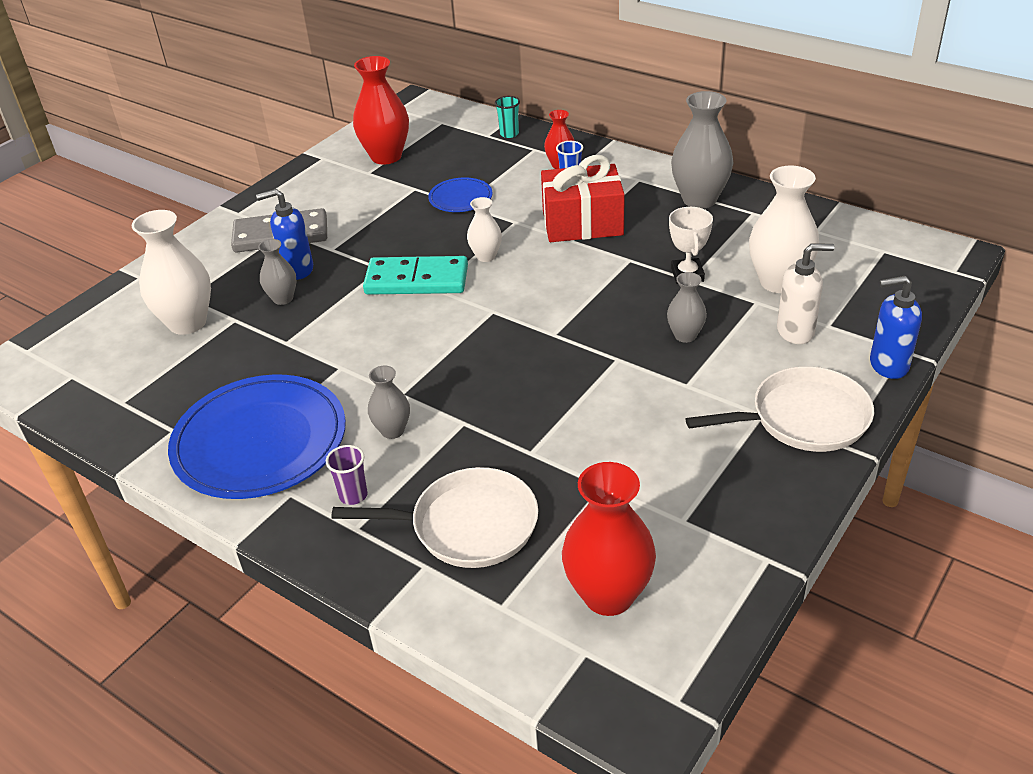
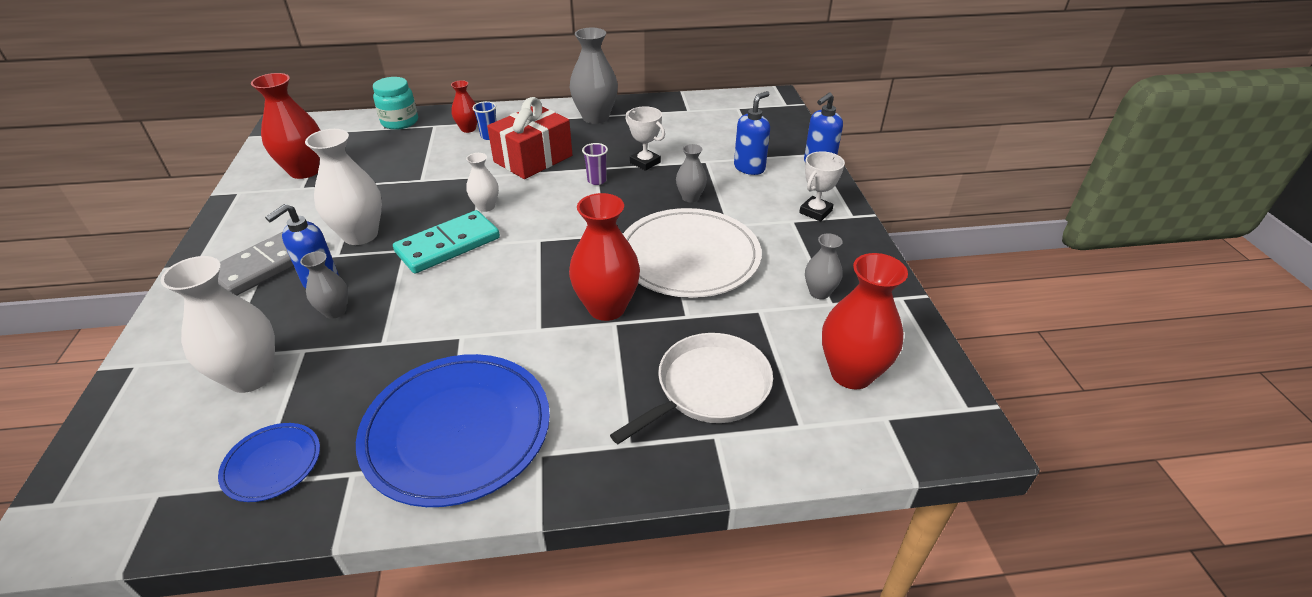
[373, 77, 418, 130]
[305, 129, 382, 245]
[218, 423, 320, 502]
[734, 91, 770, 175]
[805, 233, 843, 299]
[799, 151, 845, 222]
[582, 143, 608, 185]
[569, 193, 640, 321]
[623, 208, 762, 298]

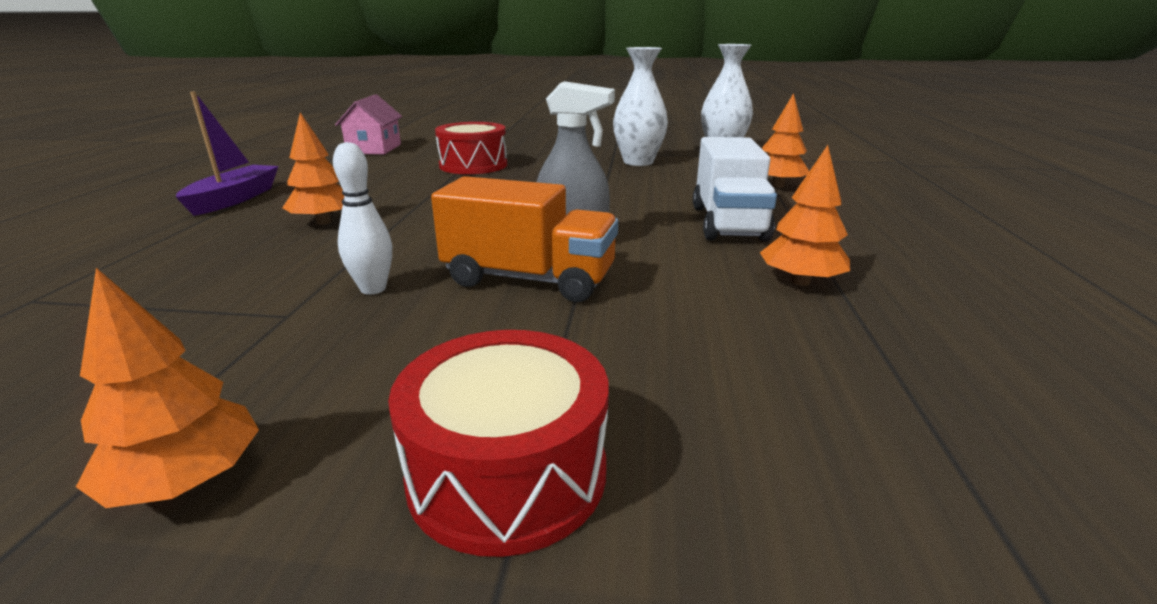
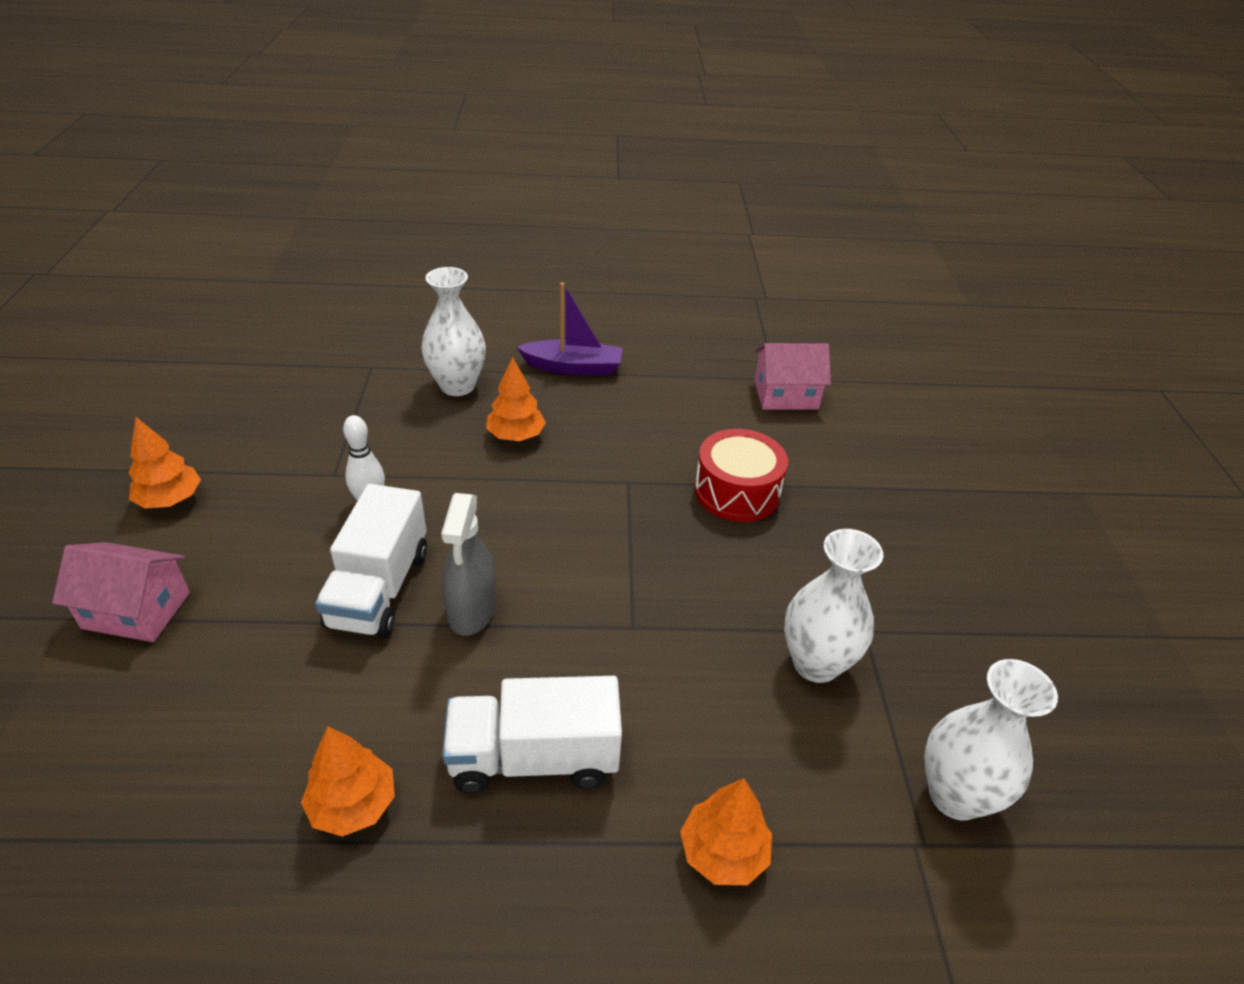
[315, 484, 427, 638]
[52, 542, 190, 642]
[421, 267, 486, 396]

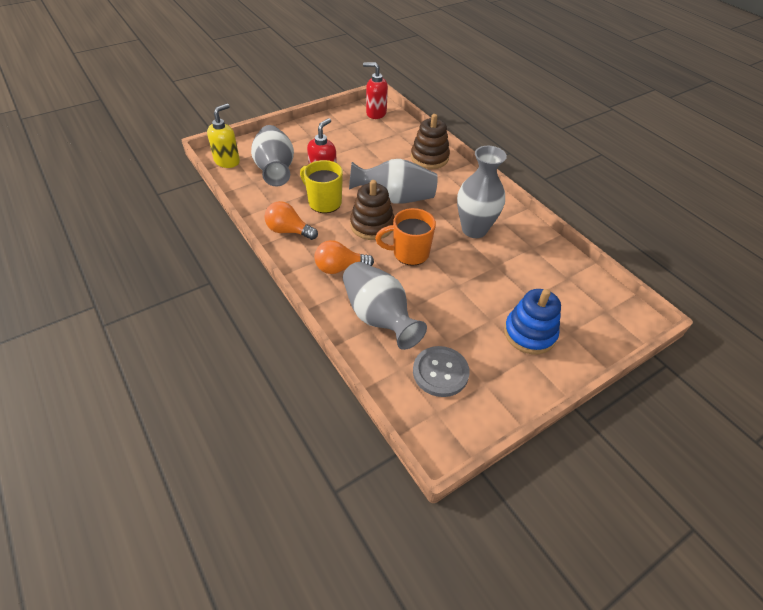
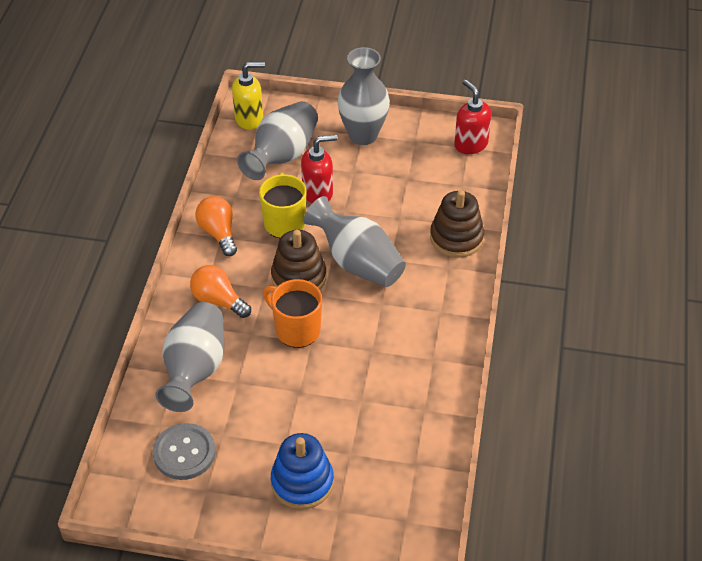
[337, 47, 390, 145]

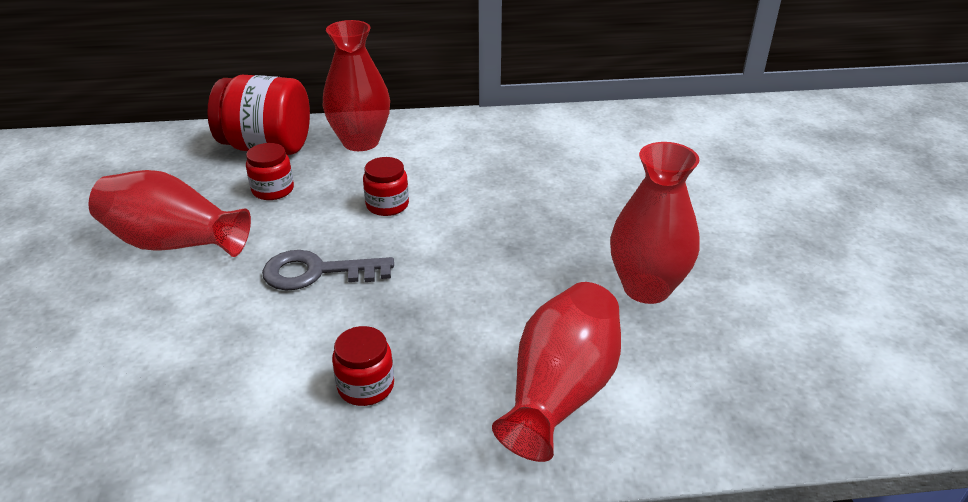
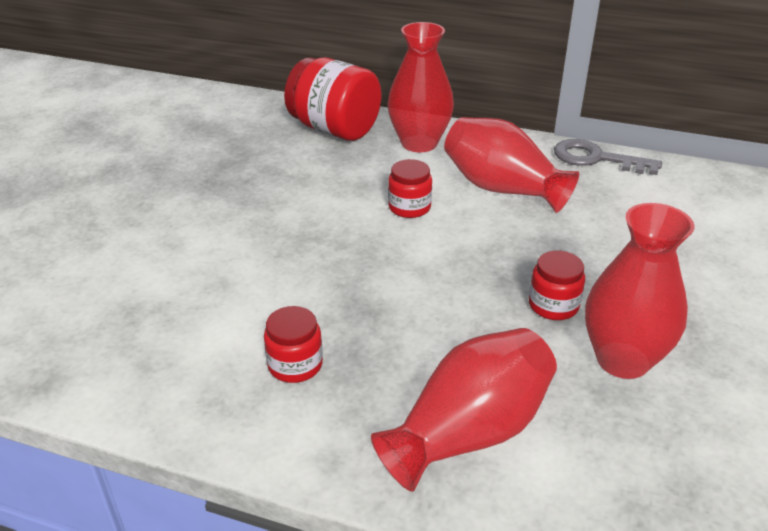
[529, 251, 585, 320]
[444, 117, 579, 213]
[554, 139, 662, 175]

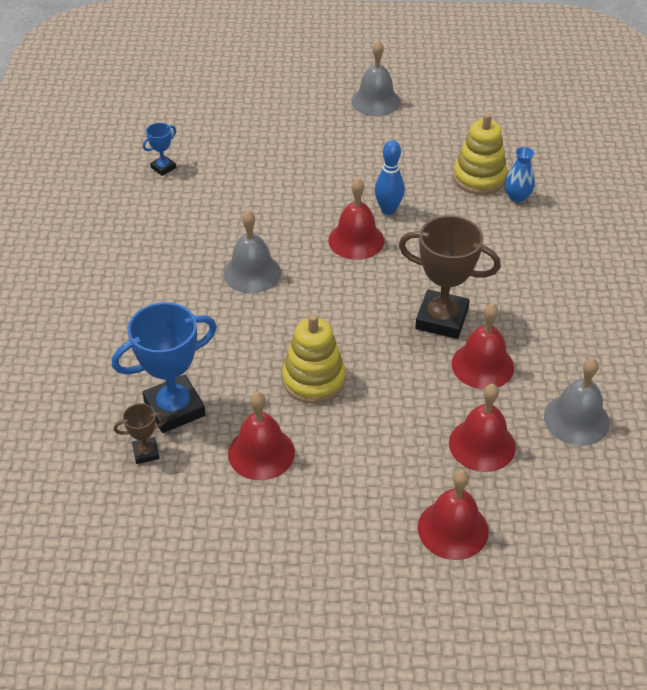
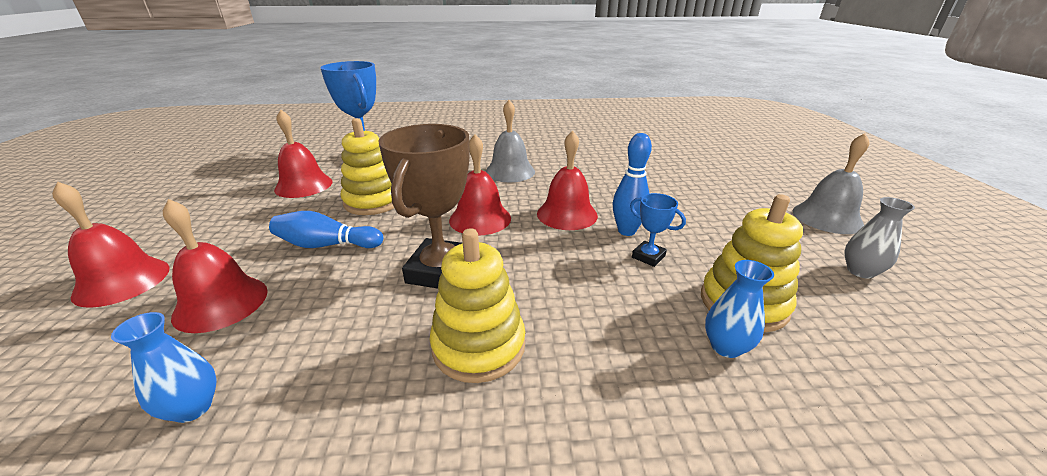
[630, 193, 686, 267]
[449, 134, 511, 236]
[111, 312, 217, 423]
[114, 403, 167, 464] (first image)
[845, 197, 915, 279]
[269, 211, 383, 248]
[430, 228, 525, 383]

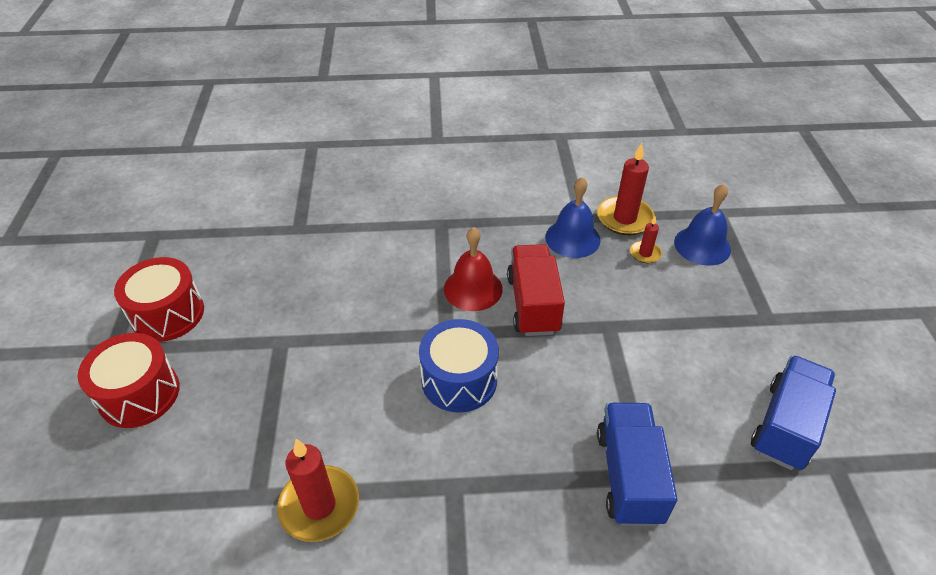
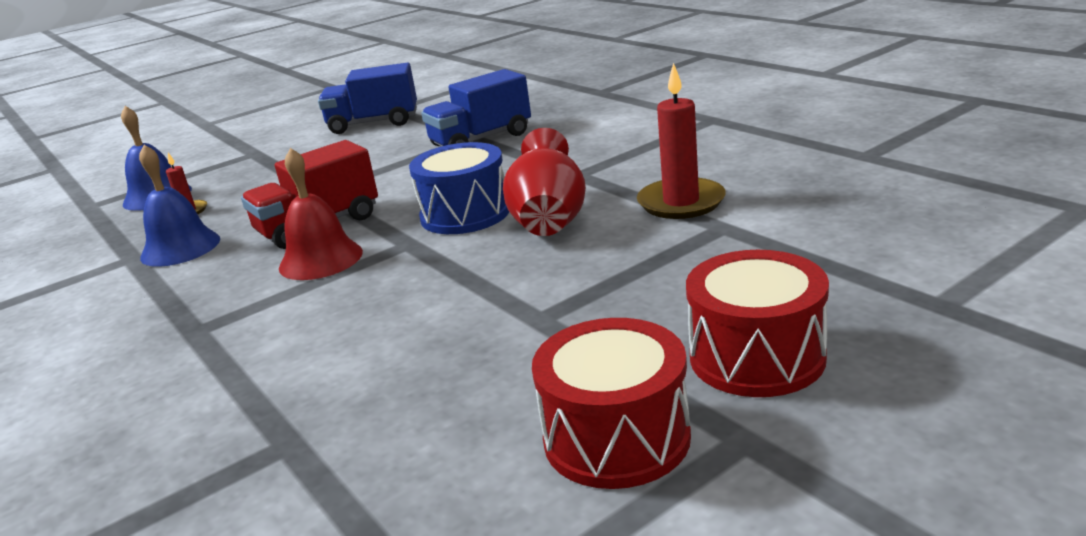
[597, 143, 655, 235] (first image)
[503, 128, 586, 236]

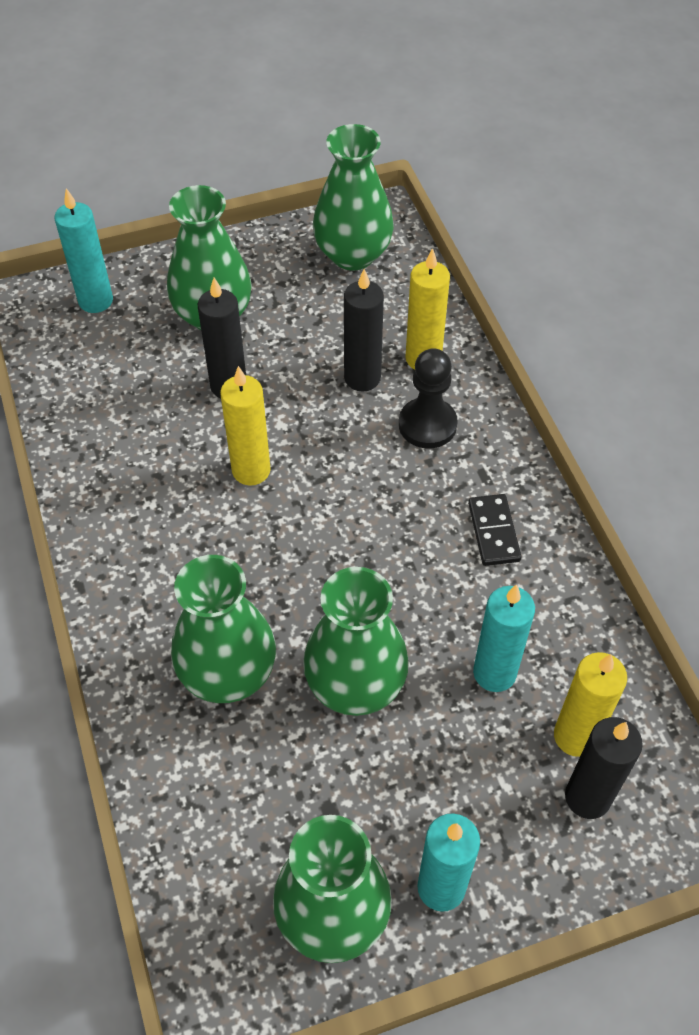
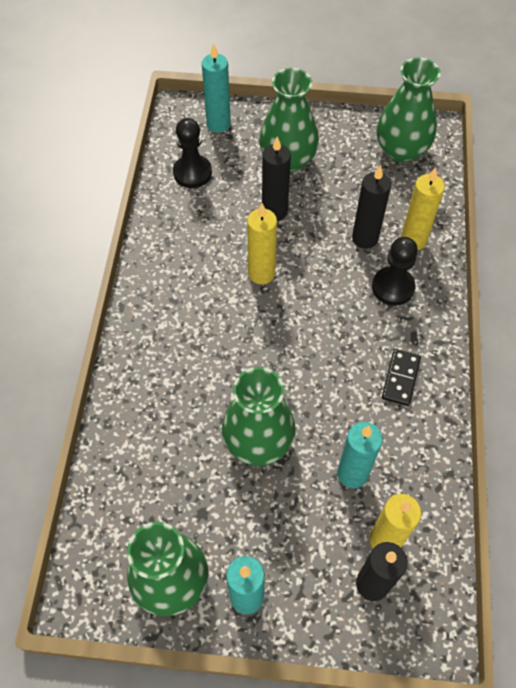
[171, 555, 276, 703] (first image)
[173, 118, 212, 188]

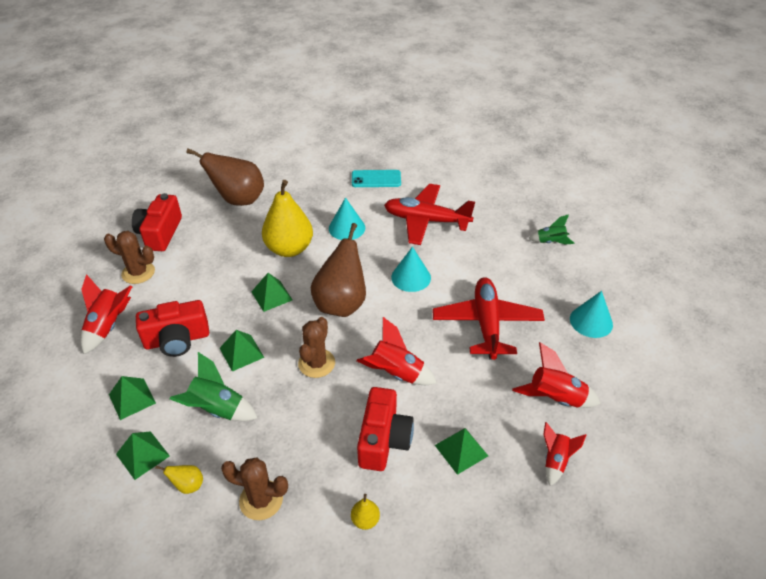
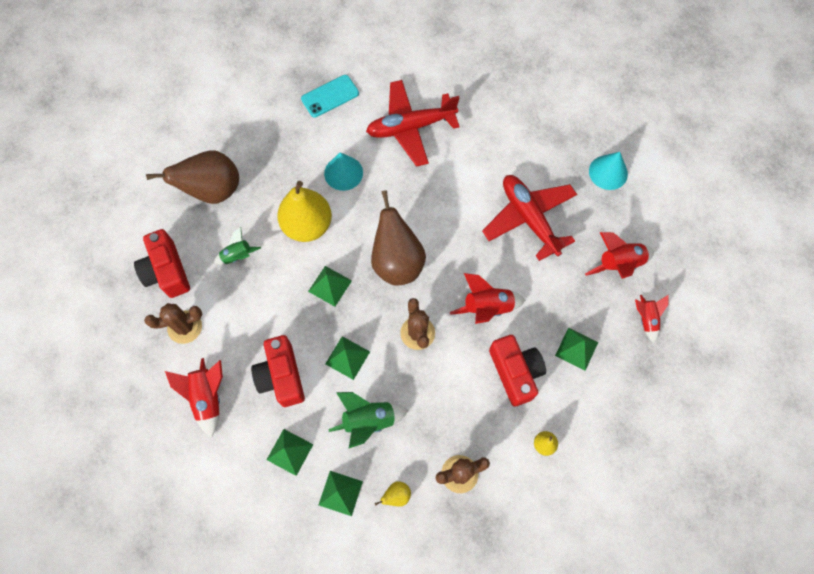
[214, 227, 261, 265]
[391, 247, 431, 292] (first image)
[251, 335, 305, 407]

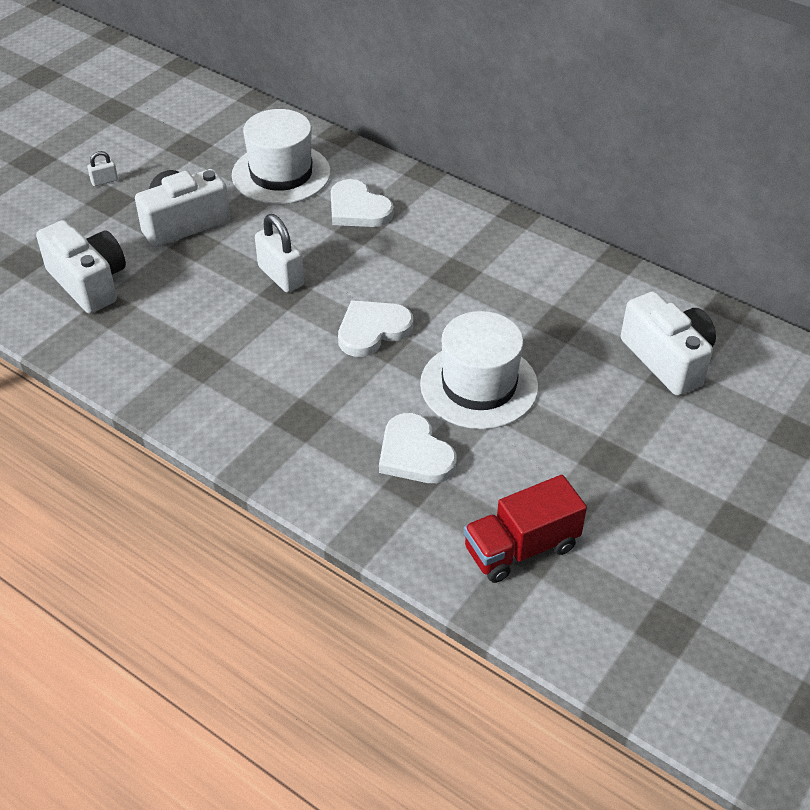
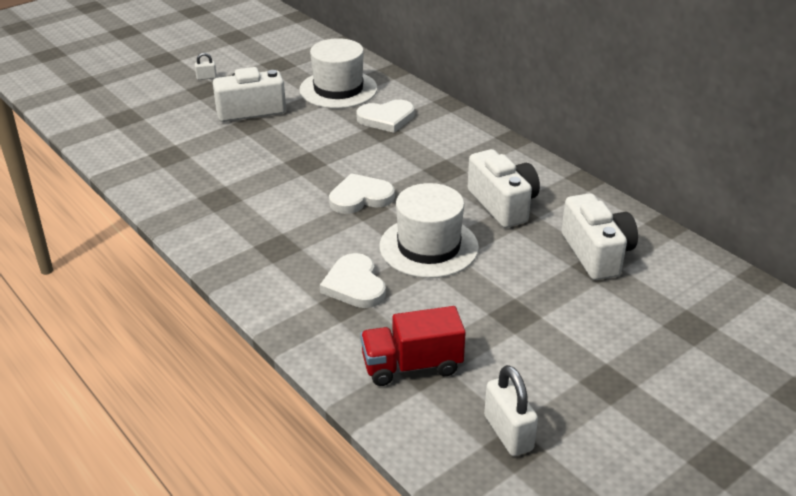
[356, 100, 415, 133]
[484, 365, 538, 456]
[468, 149, 540, 228]

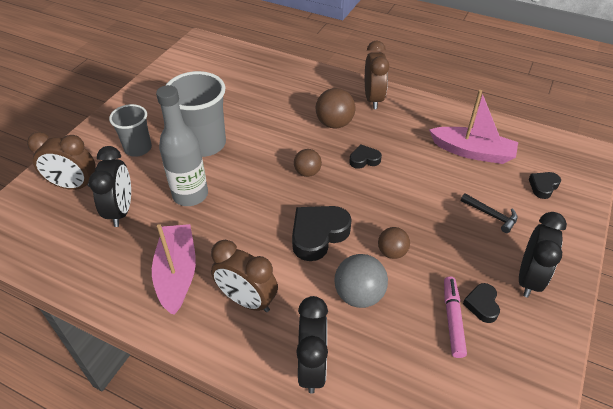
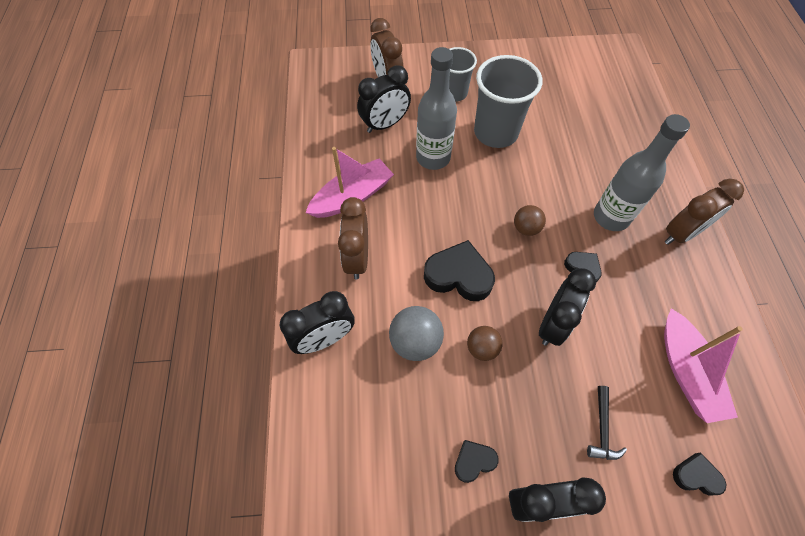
[594, 114, 690, 231]
[444, 276, 467, 358] (first image)
[539, 268, 596, 346]

